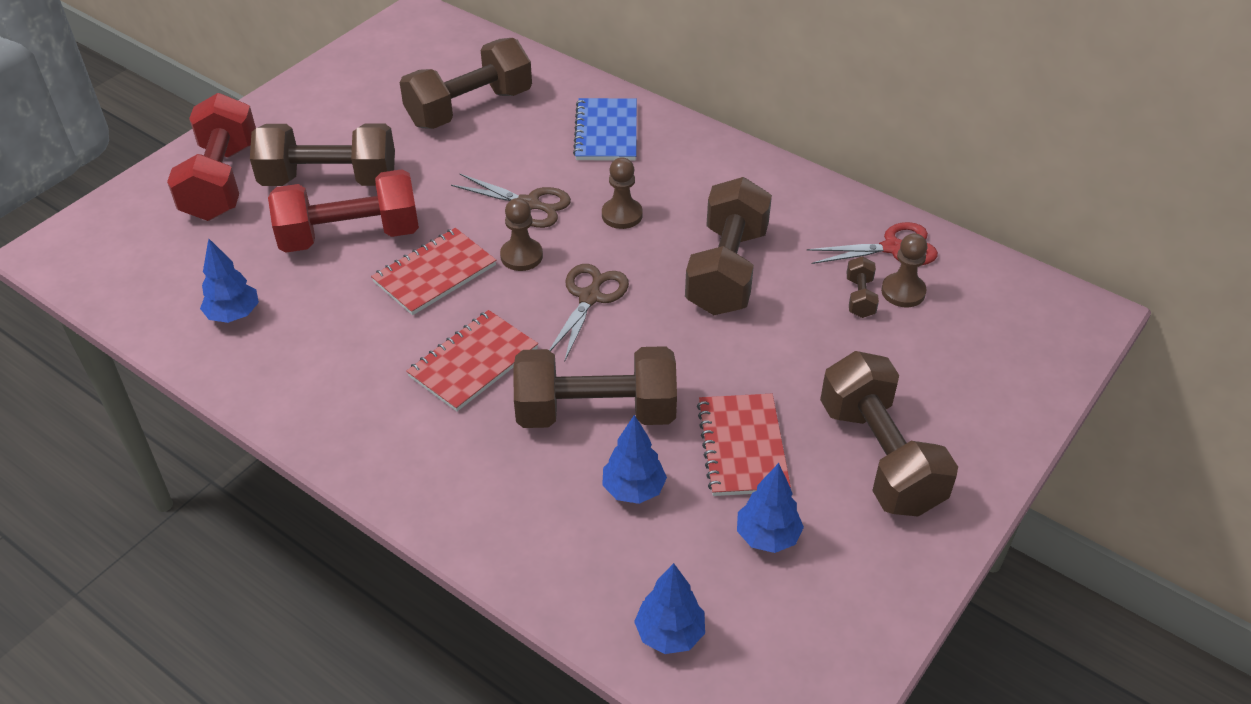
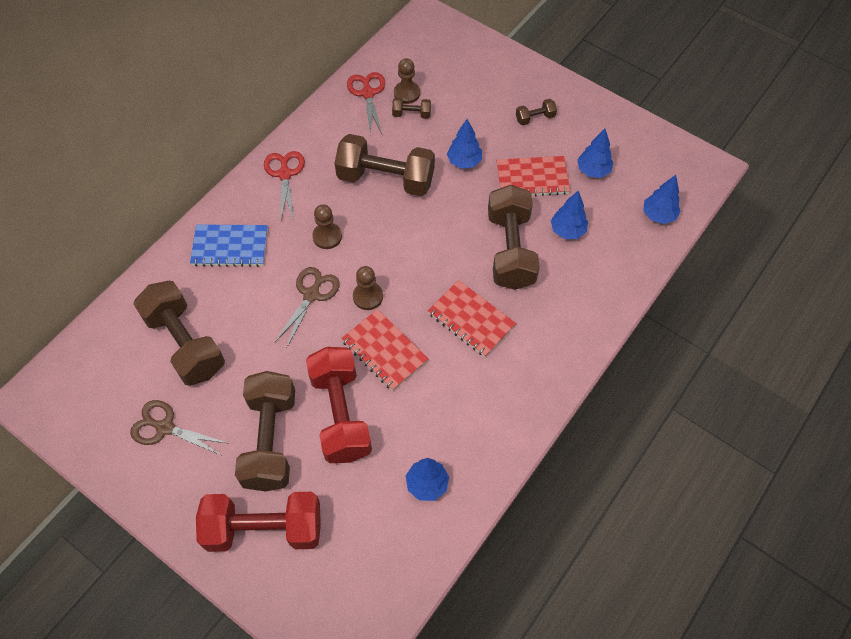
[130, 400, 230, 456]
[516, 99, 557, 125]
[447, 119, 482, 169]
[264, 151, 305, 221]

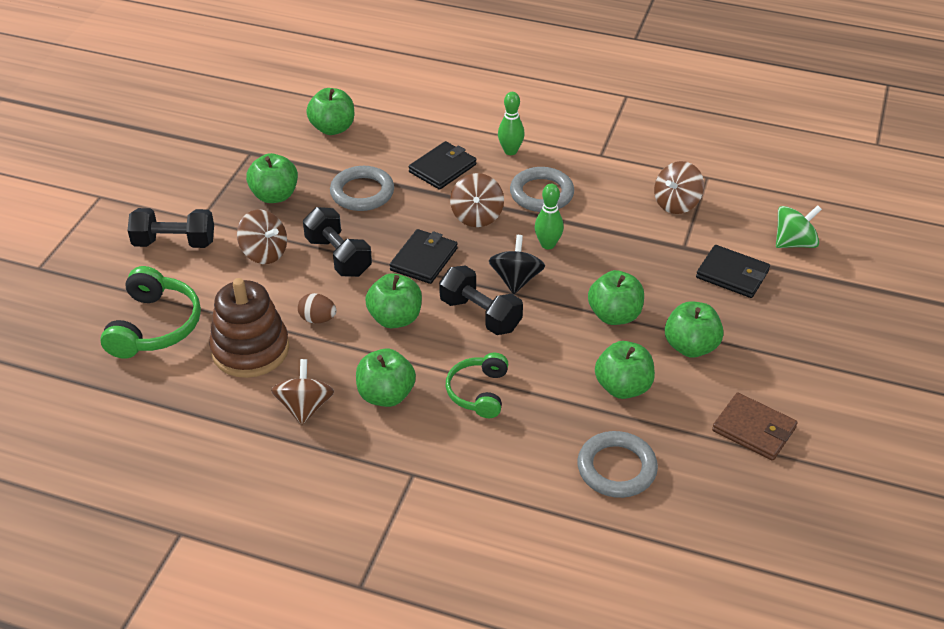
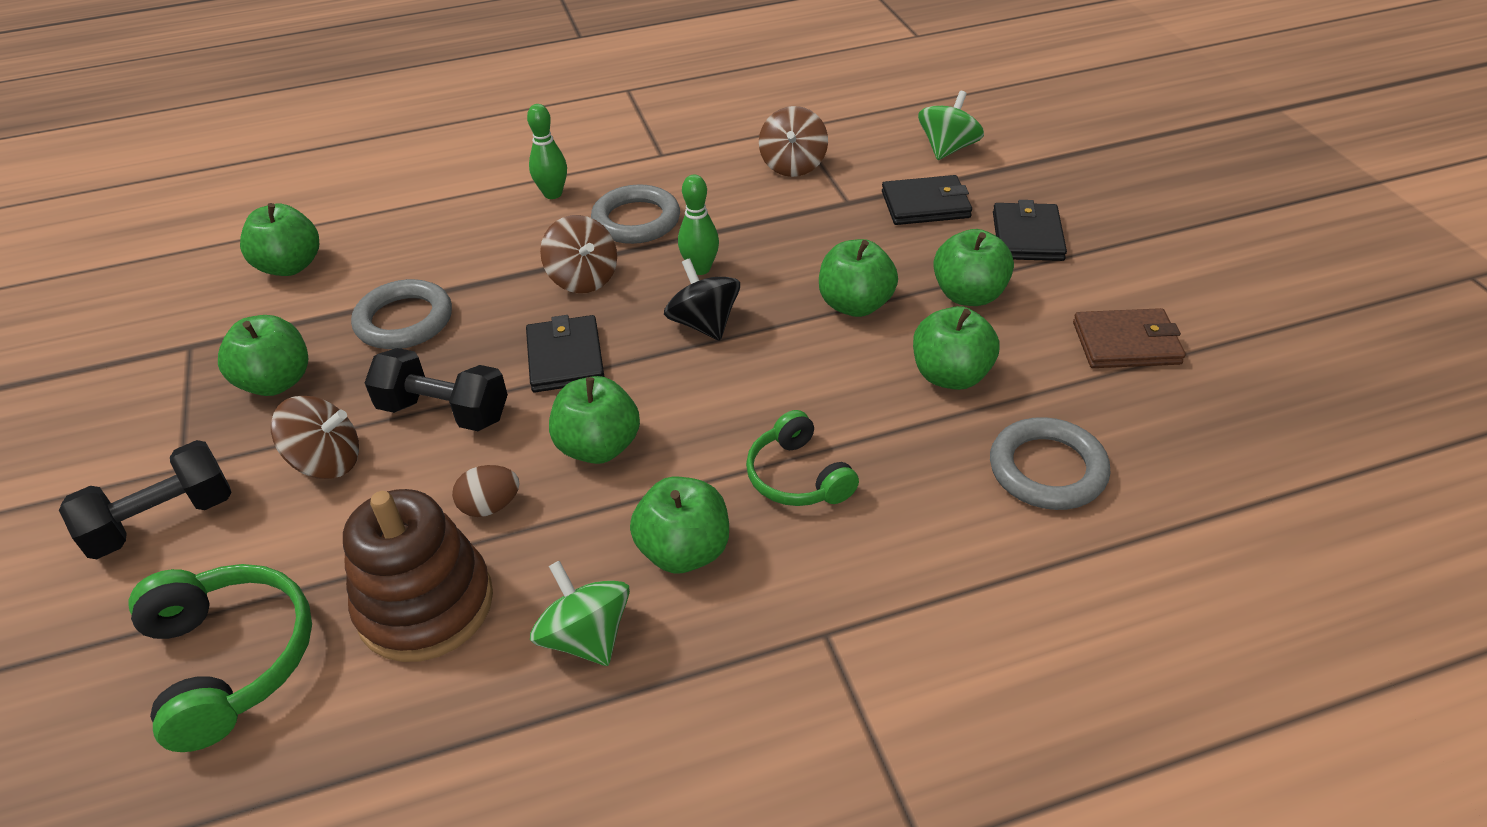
[993, 200, 1067, 261]
[439, 266, 523, 335] (first image)
[530, 561, 630, 666]

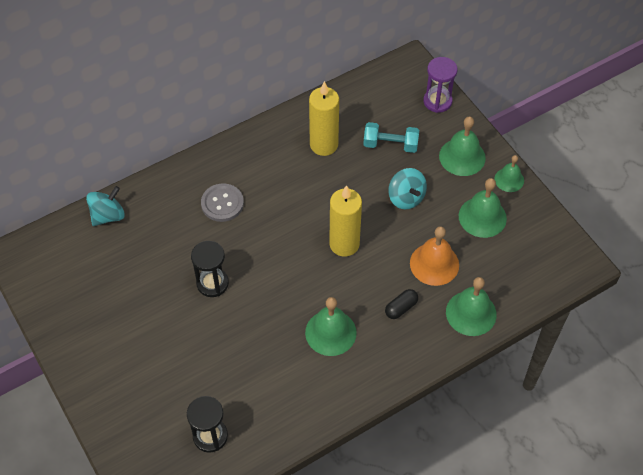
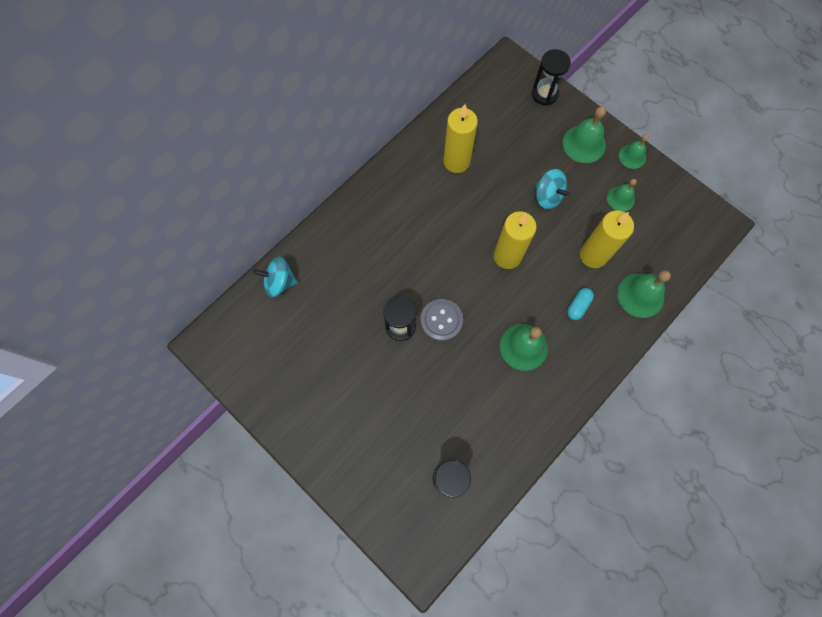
[532, 49, 571, 106]
[363, 122, 419, 153] (first image)
[607, 179, 637, 212]
[421, 299, 463, 341]
[253, 256, 298, 297]
[580, 210, 634, 268]
[567, 288, 594, 320]

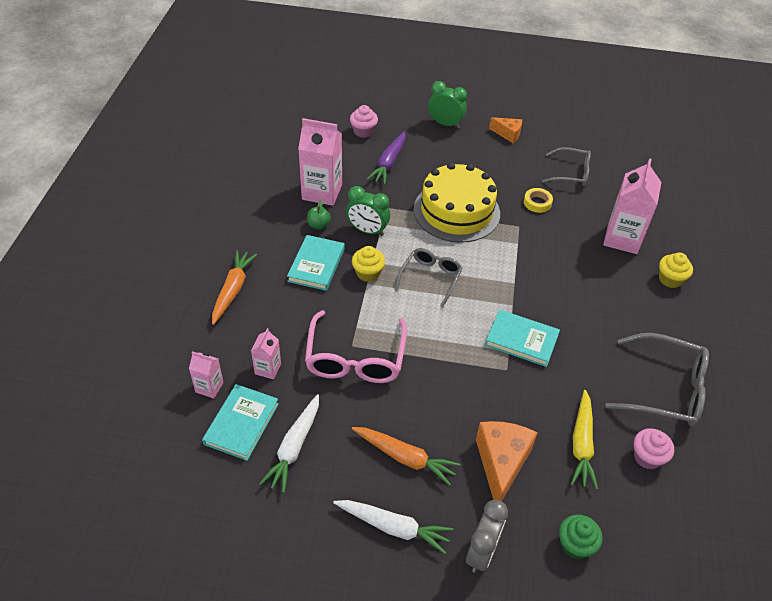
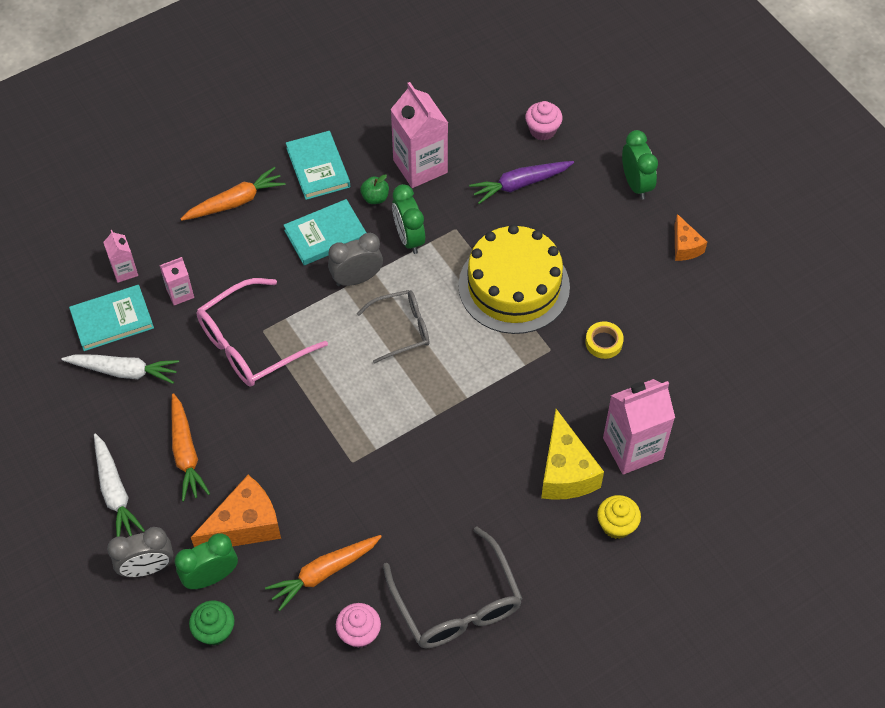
[542, 147, 591, 186] (first image)
[328, 233, 383, 286]
[286, 131, 350, 200]
[265, 535, 382, 611]
[61, 354, 179, 384]
[541, 409, 604, 500]
[175, 533, 238, 589]

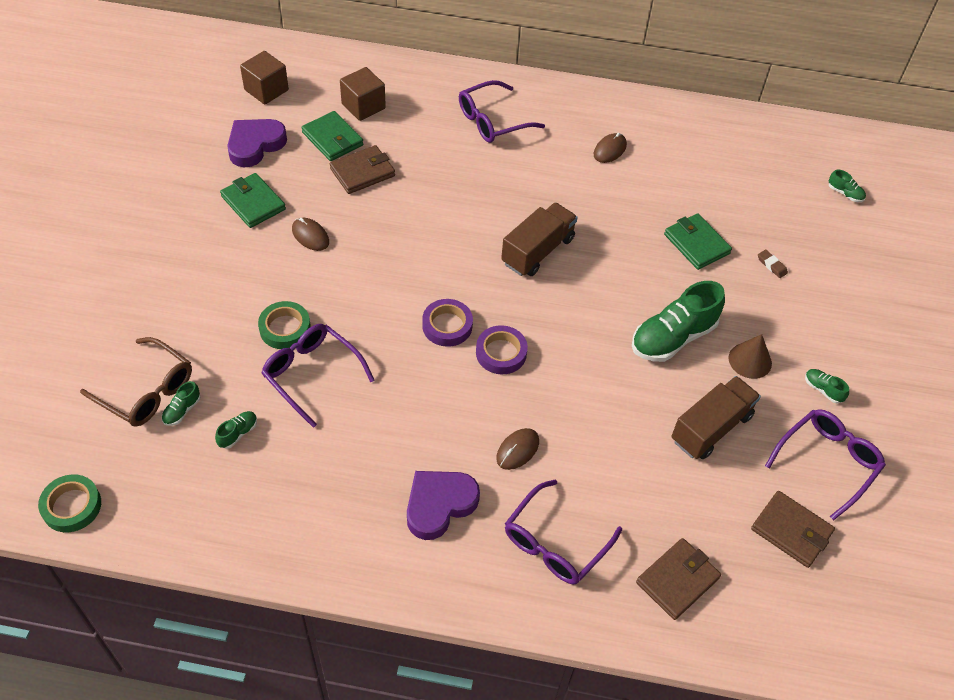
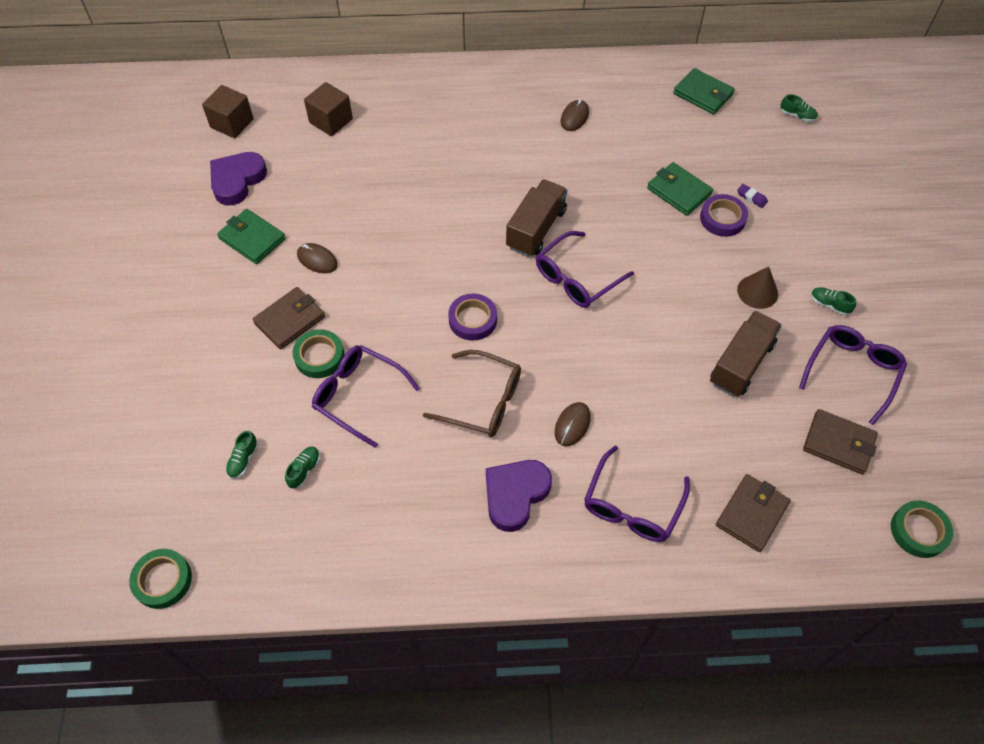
[536, 231, 634, 308]
[673, 68, 735, 115]
[253, 287, 325, 349]
[737, 184, 768, 208]
[632, 281, 725, 362] (first image)
[700, 194, 748, 237]
[423, 350, 521, 437]
[891, 500, 953, 558]

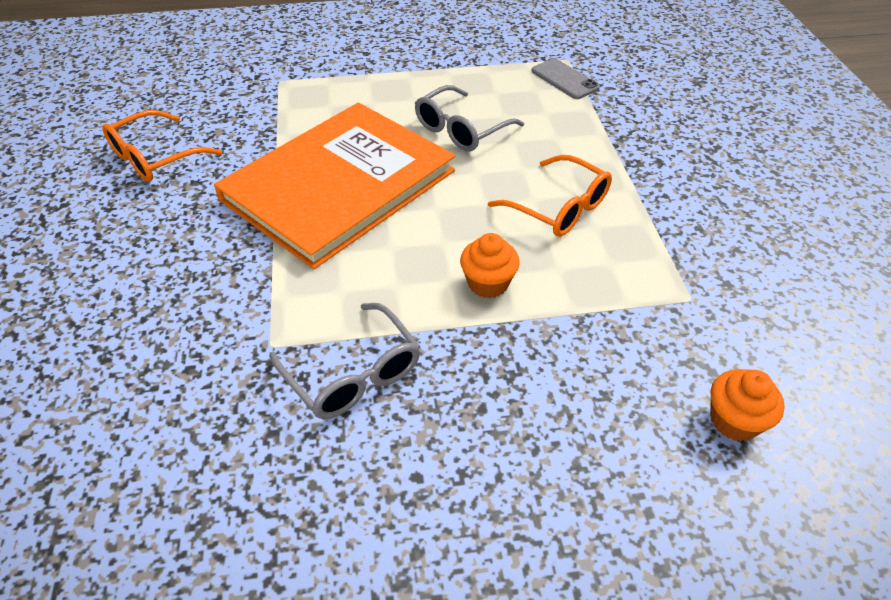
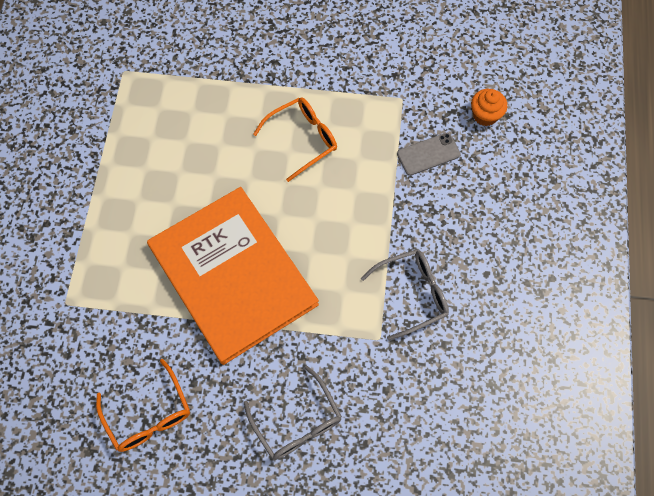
[397, 133, 461, 176]
[244, 366, 342, 460]
[460, 233, 520, 299] (first image)

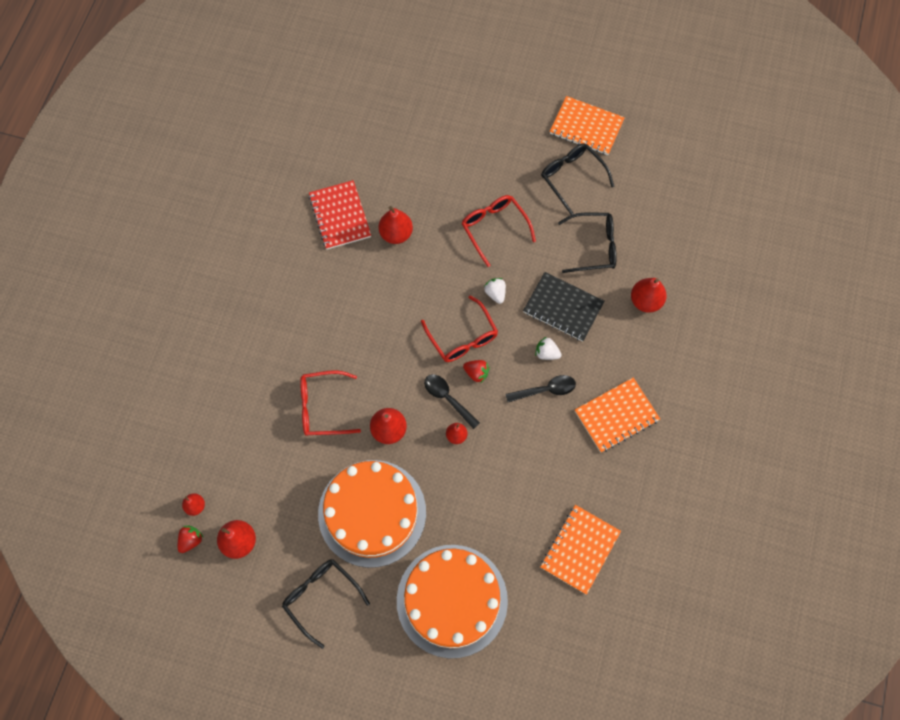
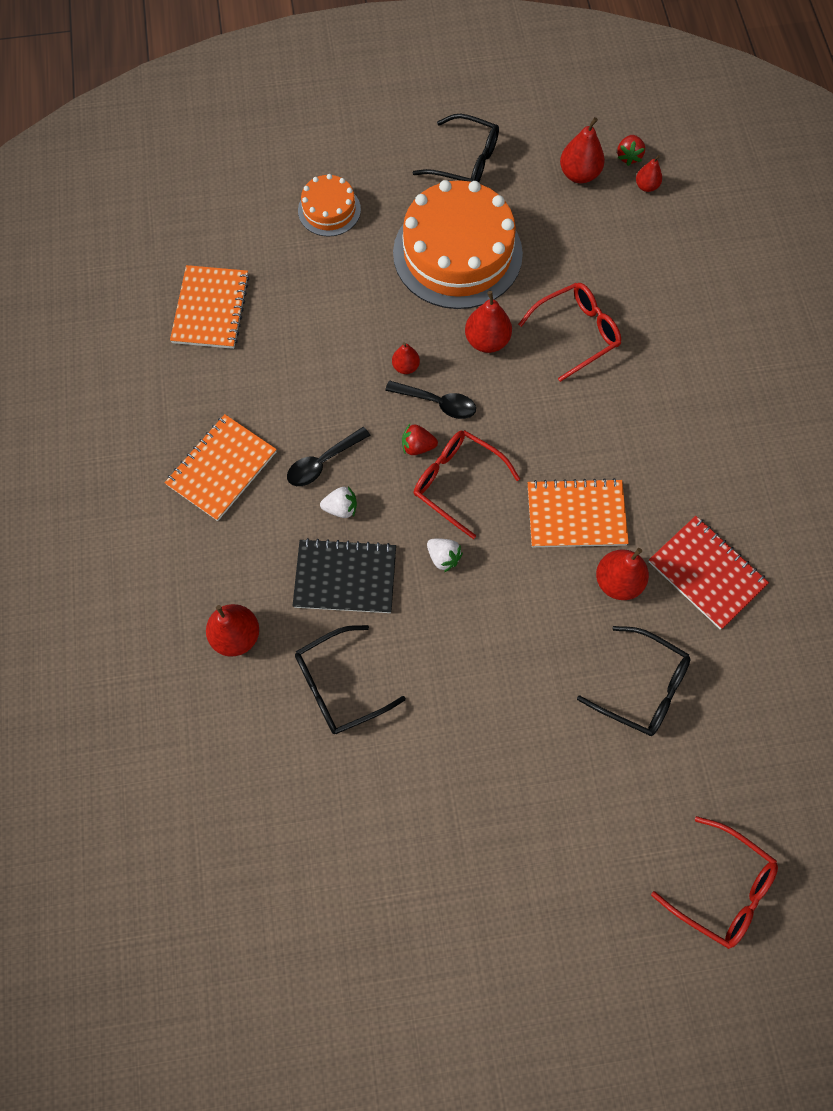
[528, 478, 629, 547]
[577, 626, 690, 736]
[651, 816, 778, 949]
[298, 174, 361, 236]

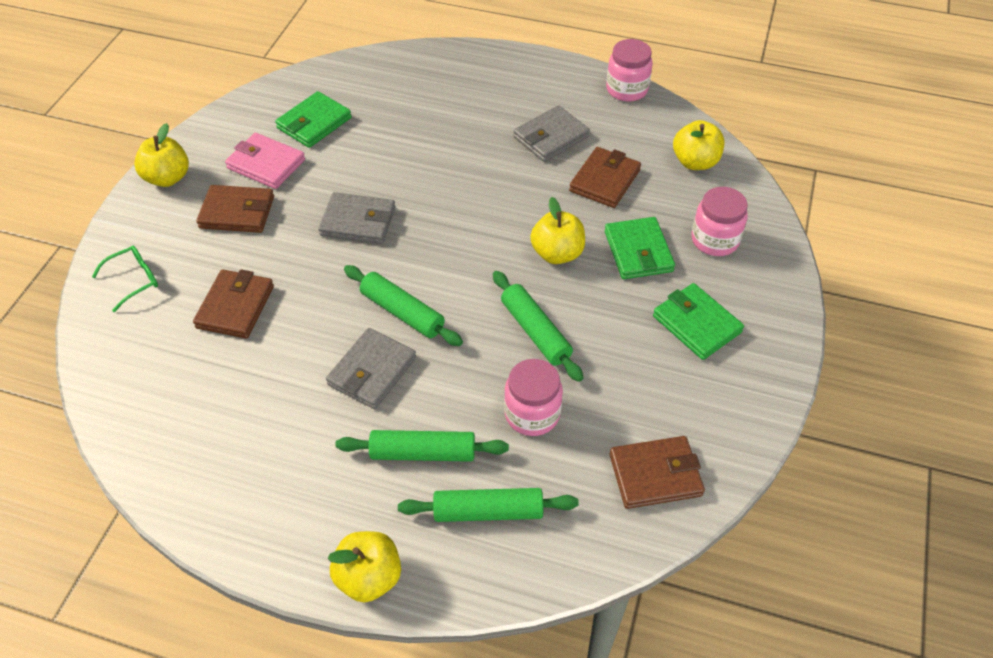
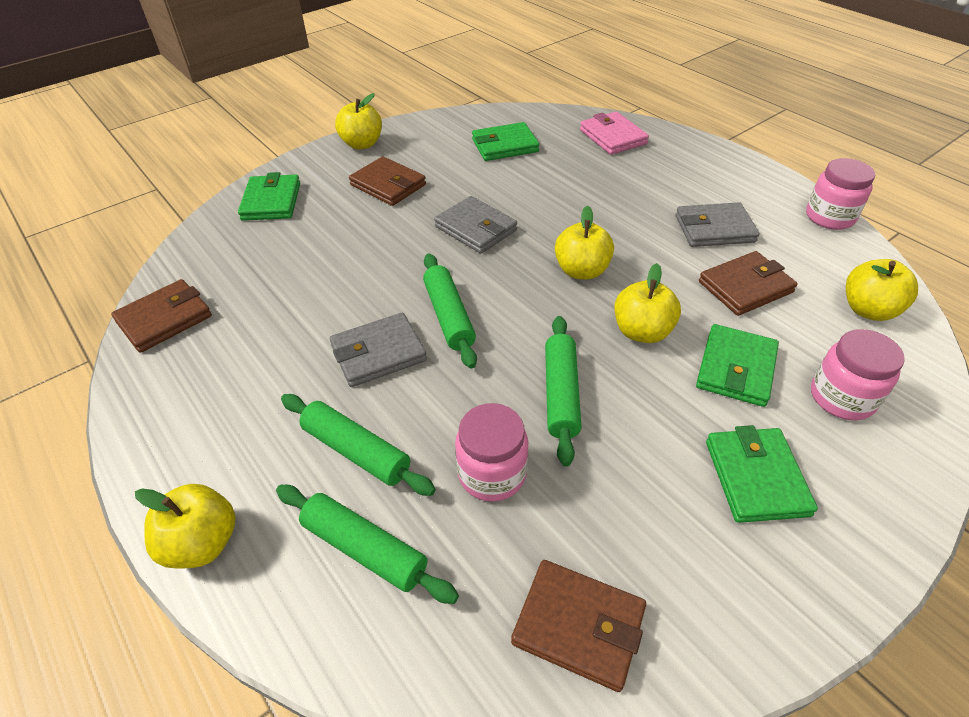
[580, 112, 649, 155]
[238, 172, 300, 221]
[111, 279, 212, 353]
[555, 206, 614, 280]

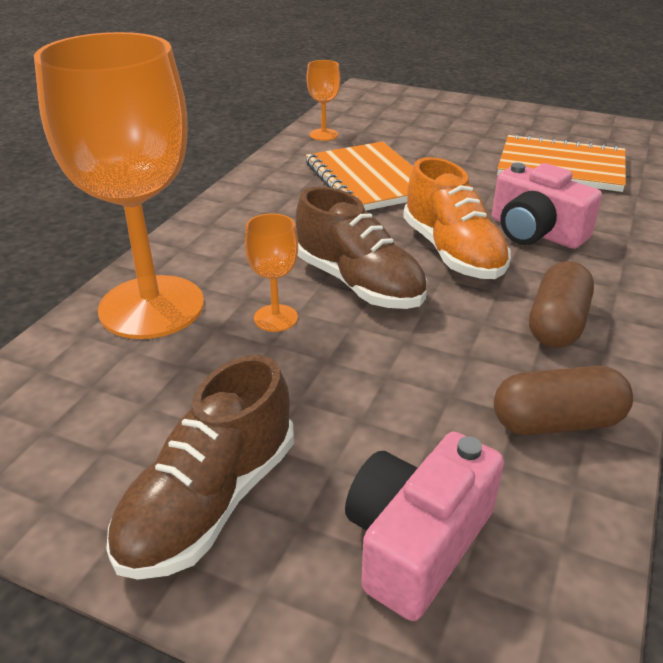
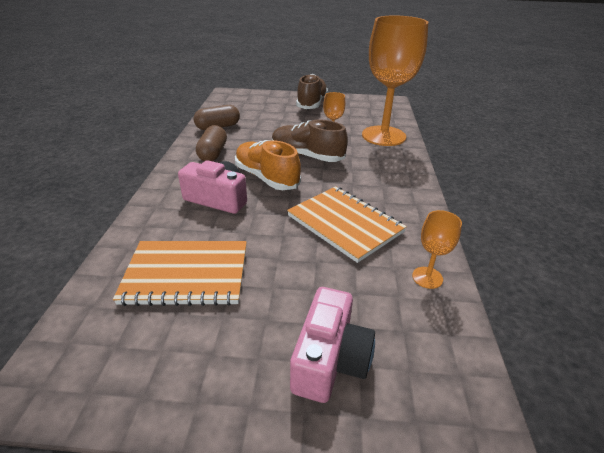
[290, 287, 375, 403]

